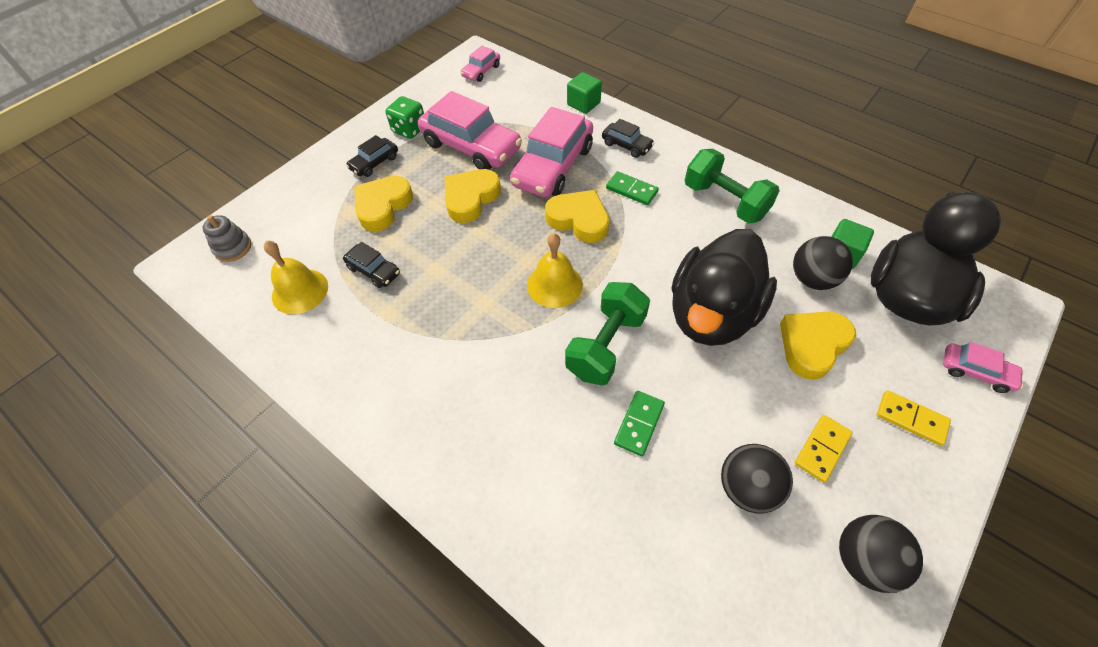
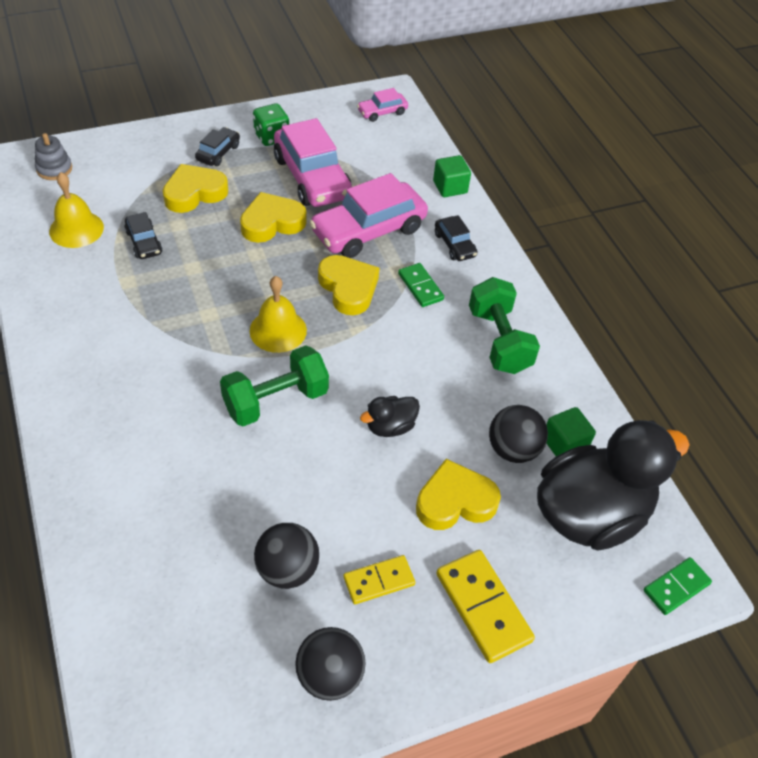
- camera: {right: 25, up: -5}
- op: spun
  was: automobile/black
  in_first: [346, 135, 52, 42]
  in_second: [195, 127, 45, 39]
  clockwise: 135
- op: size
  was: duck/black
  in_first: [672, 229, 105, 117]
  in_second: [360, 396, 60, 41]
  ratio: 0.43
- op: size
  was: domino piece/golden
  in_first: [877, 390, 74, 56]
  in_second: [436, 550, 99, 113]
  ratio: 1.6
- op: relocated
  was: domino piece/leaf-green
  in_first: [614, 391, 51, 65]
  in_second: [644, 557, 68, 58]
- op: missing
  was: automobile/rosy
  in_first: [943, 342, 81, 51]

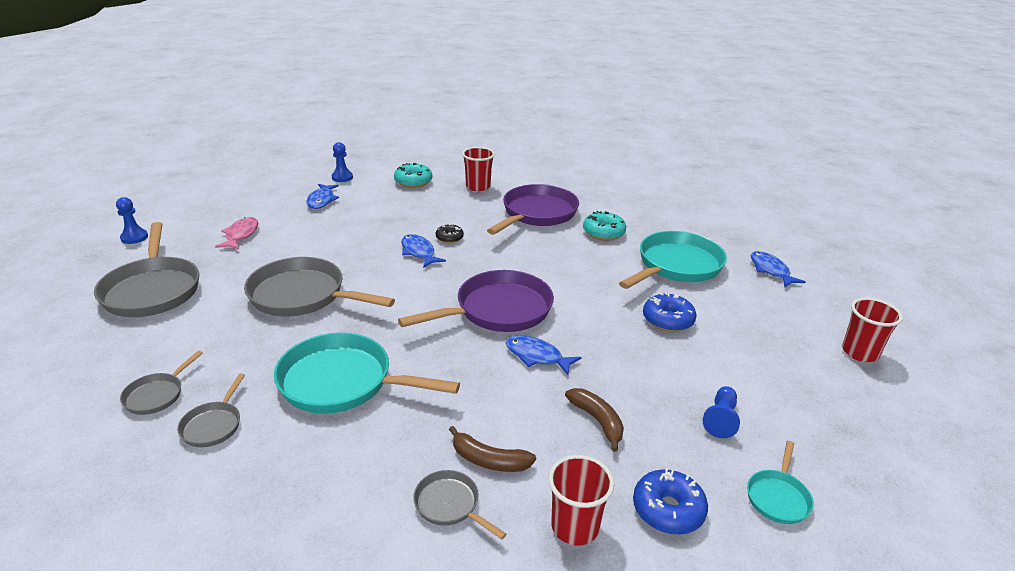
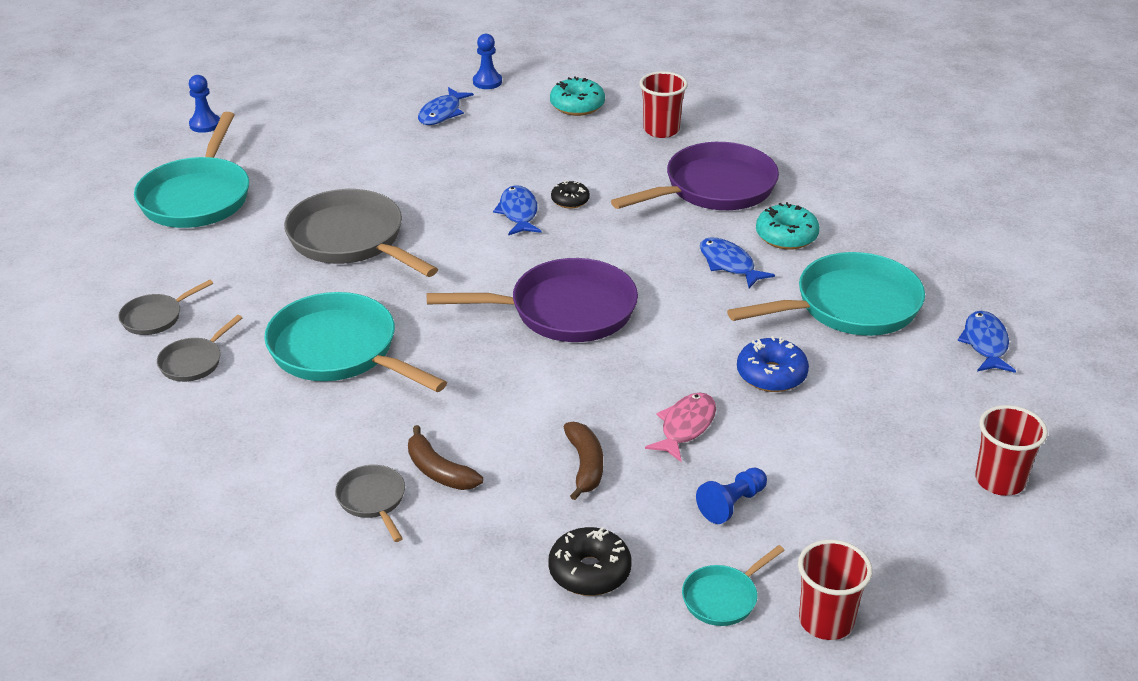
- camera: {right: 25, up: 5}
- op: colour
  was: frying pan/grey
  now: frying pan/teal
  in_first: [94, 222, 105, 95]
  in_second: [134, 112, 115, 116]
- op: colour
  was: donut/cobalt
  now: donut/black
  in_first: [633, 468, 75, 67]
  in_second: [548, 527, 84, 69]
- op: relocated
  was: fish figure/rosy
  in_first: [215, 217, 43, 32]
  in_second: [645, 393, 71, 69]
- op: relocated
  was: fish figure/cobalt
  in_first: [506, 335, 75, 40]
  in_second: [700, 237, 75, 51]
- op: relocated
  was: beaker/crimson
  in_first: [548, 455, 66, 91]
  in_second: [798, 540, 75, 100]

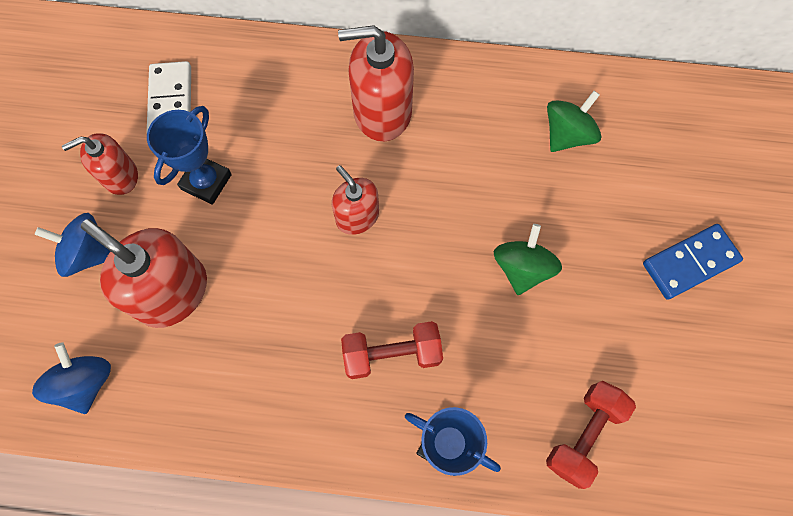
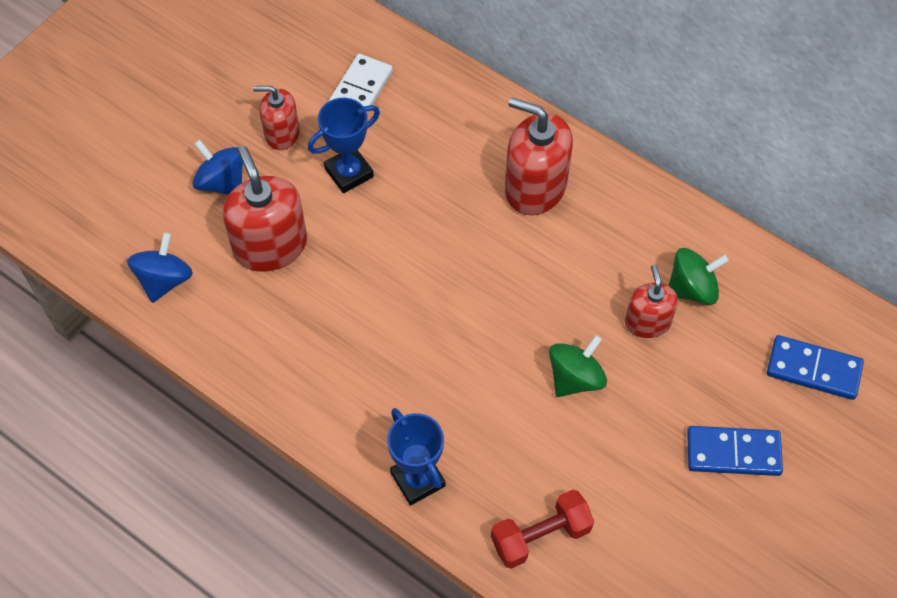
- camera: {right: 30, up: -10}
- op: relocated
  was: pump bottle/crimson
  in_first: [332, 165, 47, 70]
  in_second: [625, 264, 53, 74]
- op: appeared
  now: domino piece/cobalt
  in_second: [767, 335, 97, 65]
- op: missing
  was: free weight/crimson
  in_first: [341, 321, 102, 58]

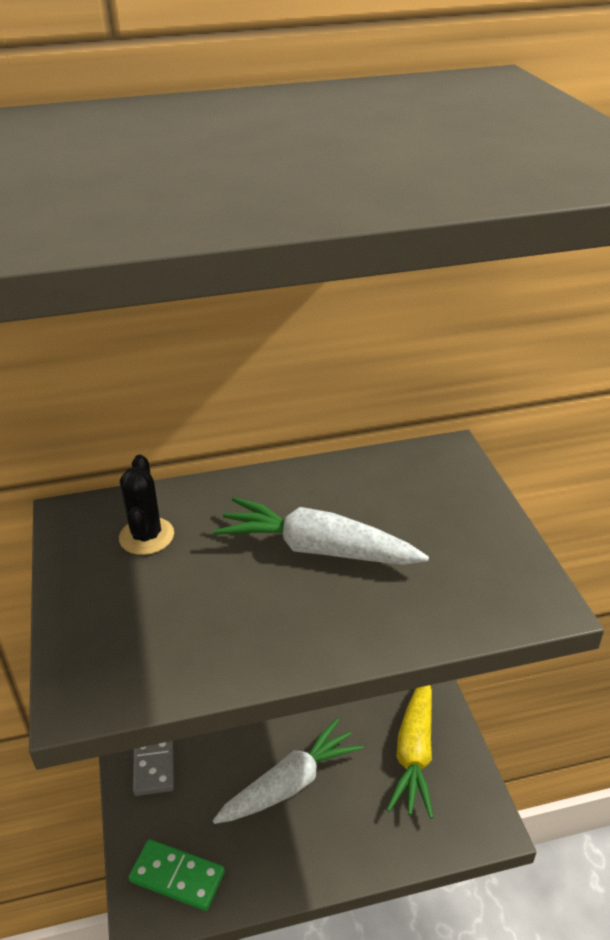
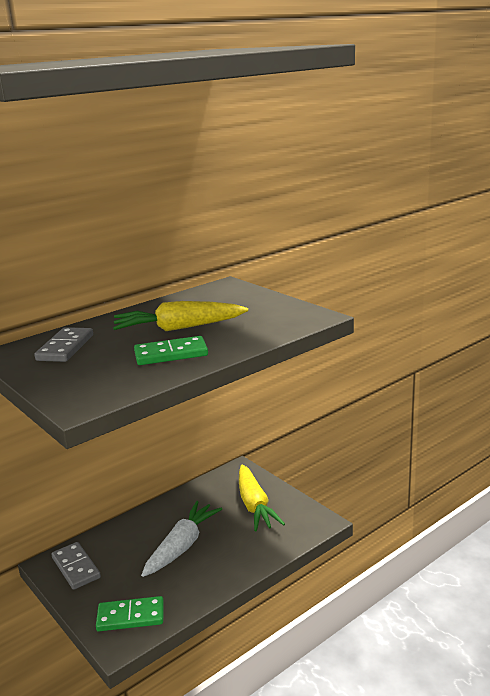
- camera: {right: -25, up: -15}
- op: exchanged
  was: saguaro cactus/black
  now: domino piece/grey
  in_first: [119, 455, 55, 100]
  in_second: [35, 327, 58, 35]
- op: colour
  was: root vegetable/pure white
  now: root vegetable/golden
  in_first: [214, 497, 215, 68]
  in_second: [113, 301, 135, 30]
- op: appeared
  now: domino piece/leaf-green
  in_second: [134, 336, 74, 29]

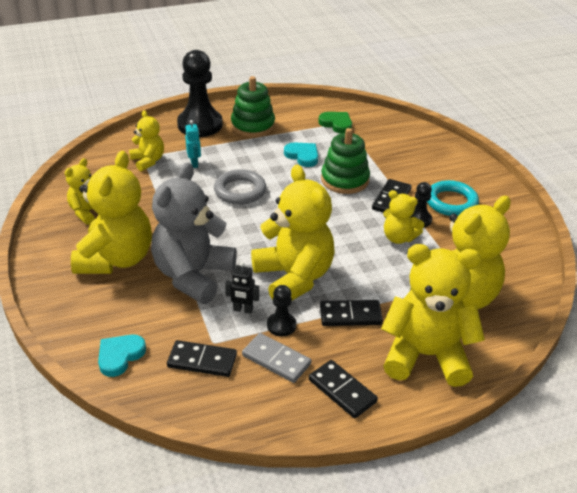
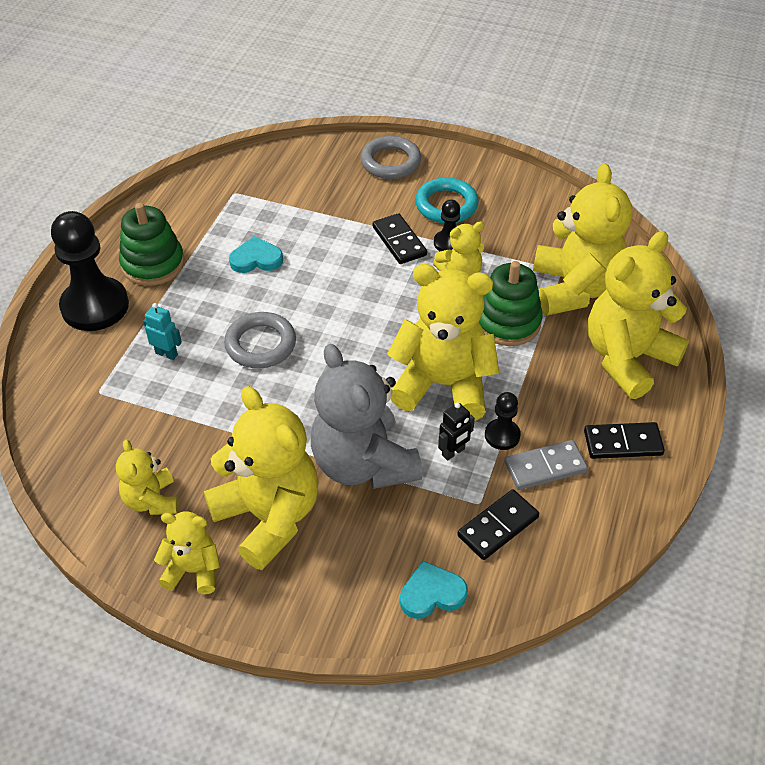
- camera: {right: -50, up: 10}
- op: relocated
  was: teddy bear/golden
  in_first: [129, 110, 35, 61]
  in_second: [154, 511, 66, 83]
- op: appeared
  now: hoop/grey
  in_second: [360, 136, 61, 43]
- op: spun
  was: heart/teal
  in_first: [98, 335, 48, 42]
  in_second: [400, 561, 68, 58]
  clockwise: 90
- op: relocated
  was: ring stacker/leaf-green
  in_first: [321, 128, 49, 66]
  in_second: [479, 261, 64, 85]
- op: missing
  was: heart/leaf-green
  in_first: [318, 112, 34, 22]
- op: missing
  was: domino piece/black
  in_first: [320, 300, 63, 26]

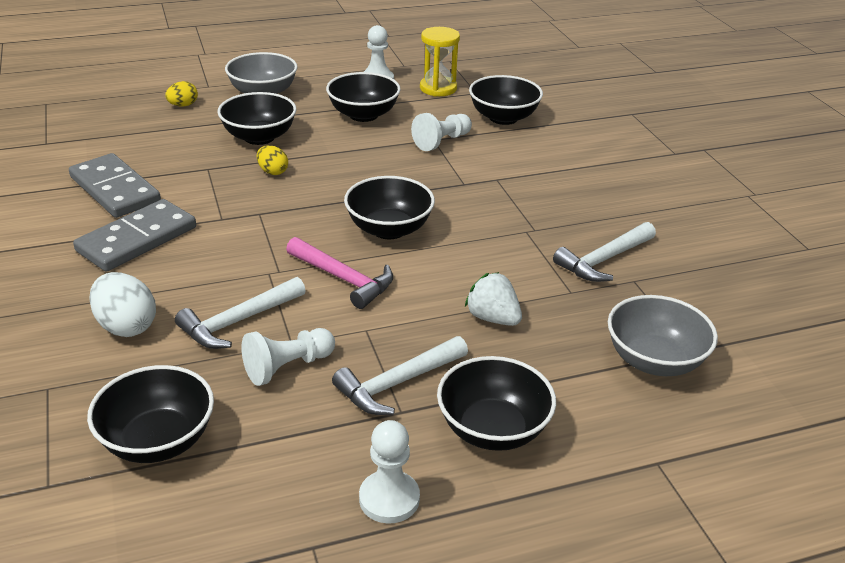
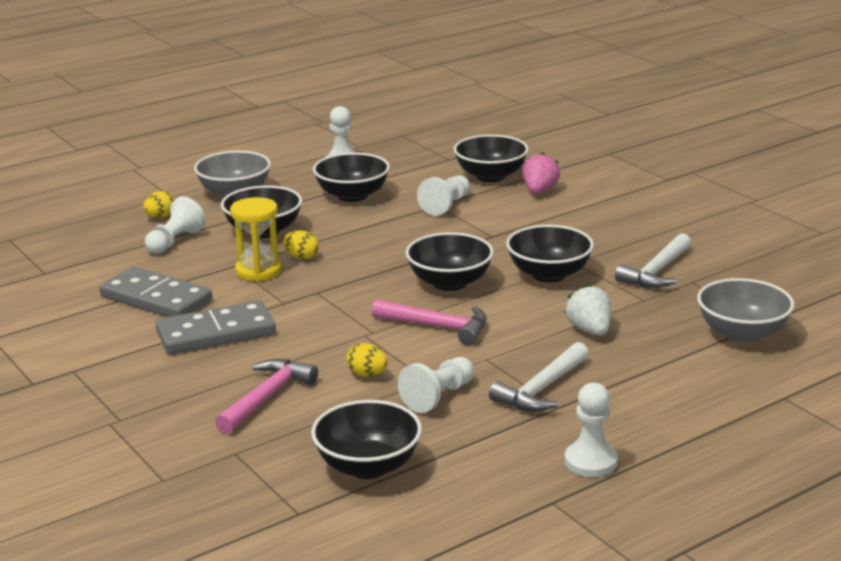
- camera: {right: -15, up: -10}
- op: appeared
  now: chess pawn/pure white
  in_second: [145, 197, 61, 57]
- op: spun
  was: domino piece/grey
  in_first: [73, 199, 123, 73]
  in_second: [155, 300, 121, 54]
  clockwise: 45
- op: exchanged
  was: toy egg/pure white
  now: carpenter's hammer/rosy
  in_first: [89, 272, 67, 65]
  in_second: [215, 359, 103, 75]
- op: relocated
  was: sand timer/golden
  in_first: [420, 27, 40, 70]
  in_second: [230, 197, 52, 85]
- op: exchanged
  was: carpenter's hammer/pure white
  now: toy egg/golden
  in_first: [175, 277, 131, 72]
  in_second: [346, 343, 42, 34]
- op: relocated
  was: deep dish/black
  in_first: [437, 356, 119, 95]
  in_second: [506, 225, 88, 57]
- op: appeared
  now: berry/rosy
  in_second: [522, 152, 38, 41]
- op: spun
  was: berry/pure white
  in_first: [465, 272, 57, 54]
  in_second: [565, 284, 46, 51]
  clockwise: 45

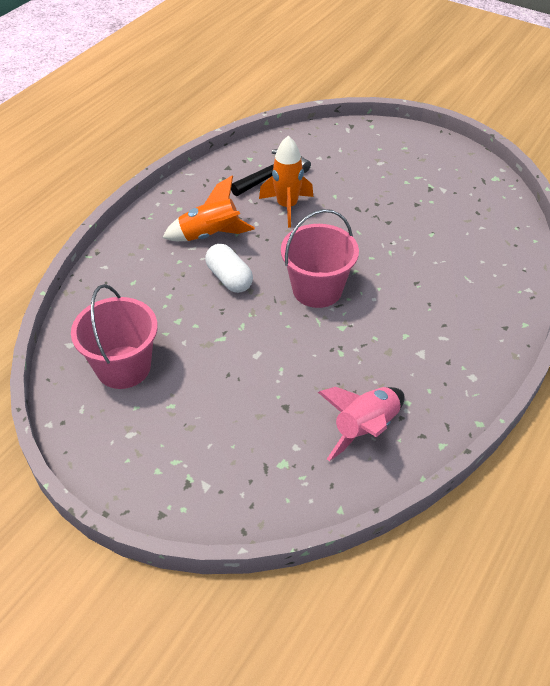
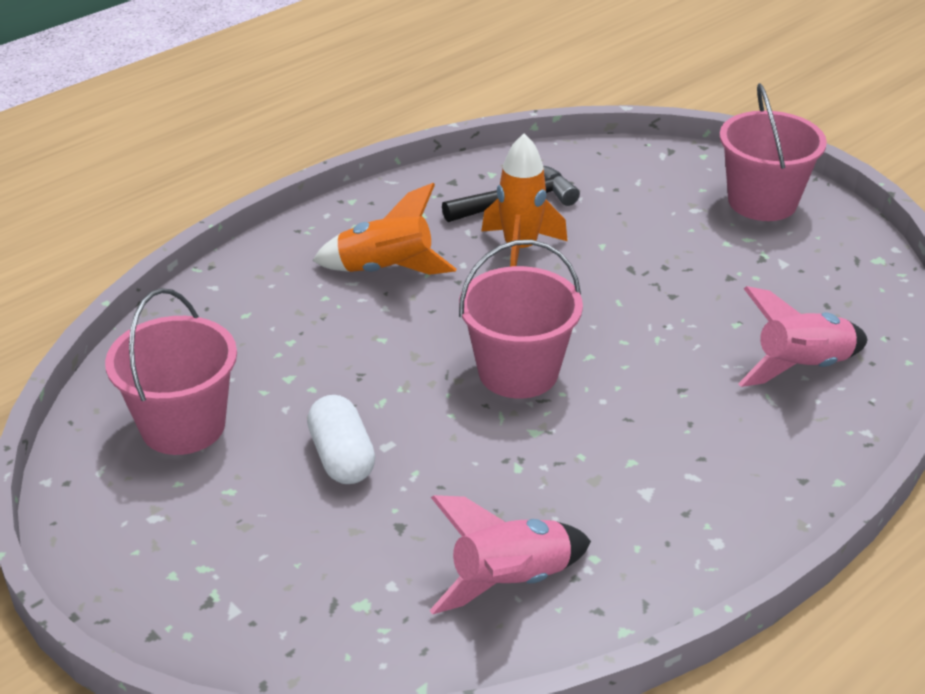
- camera: {right: 15, up: -10}
- op: relocated
  was: capsule/pure white
  in_first: [205, 244, 48, 49]
  in_second: [307, 395, 68, 89]
- op: appeared
  now: pail/rosy
  in_second: [719, 83, 108, 138]
- op: appeared
  now: toy rocket/rosy
  in_second: [738, 286, 129, 101]

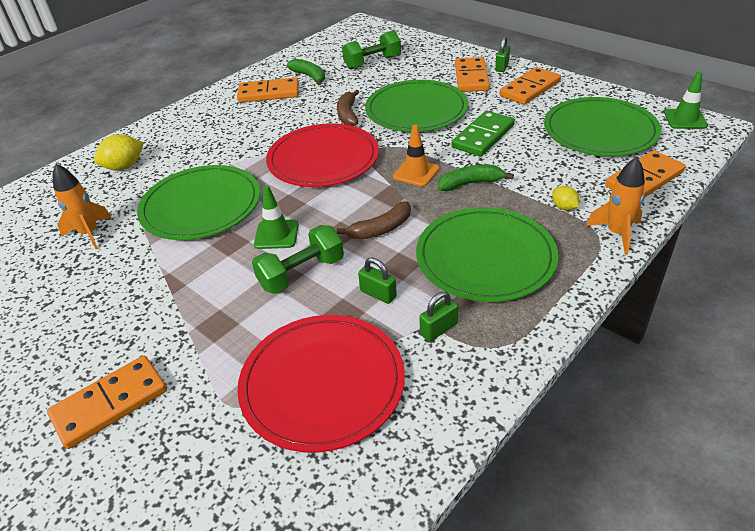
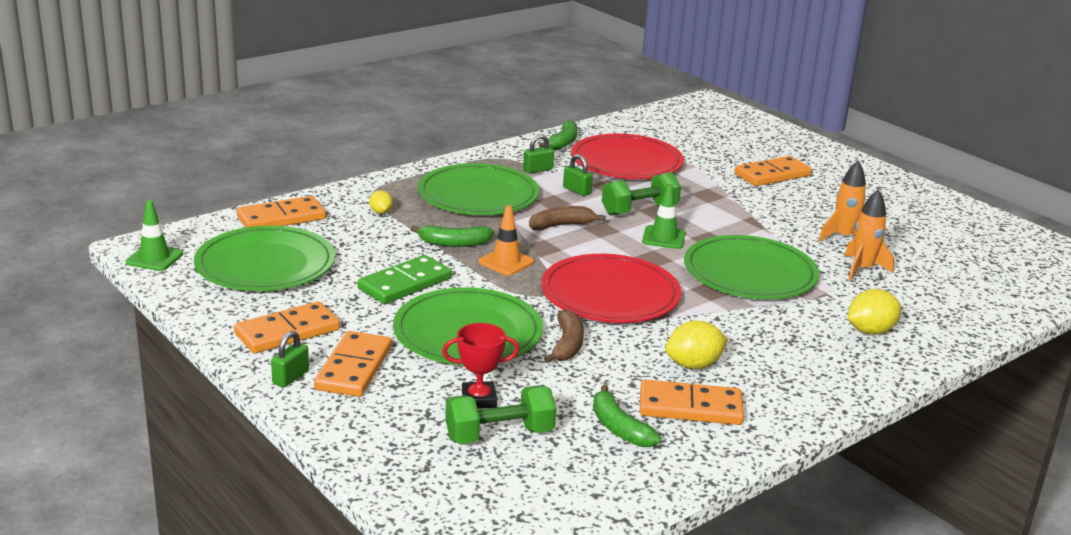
- camera: {right: -175, up: -15}
- op: appeared
  now: prize cup/crimson
  in_second: [442, 323, 77, 86]
- op: appeared
  now: banana/leaf-green
  in_second: [539, 120, 38, 30]
- op: appeared
  now: lemon/golden
  in_second: [665, 320, 63, 49]
- op: relocated
  was: toy rocket/orange-coloured
  in_first: [586, 157, 59, 97]
  in_second: [819, 161, 47, 80]

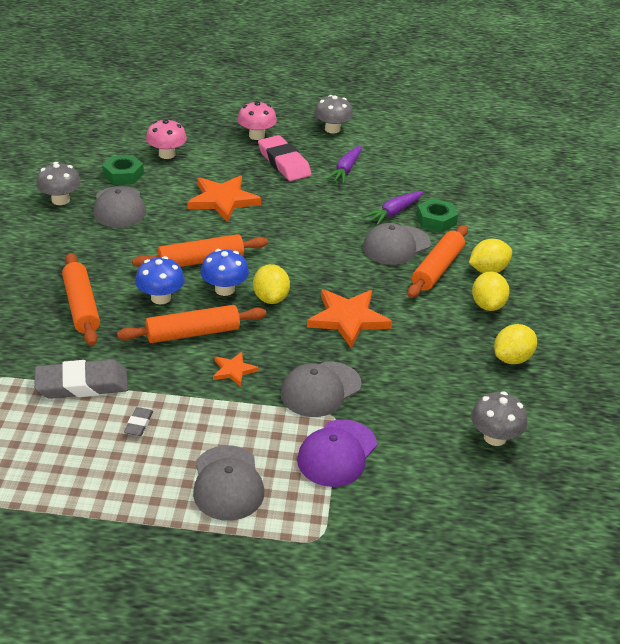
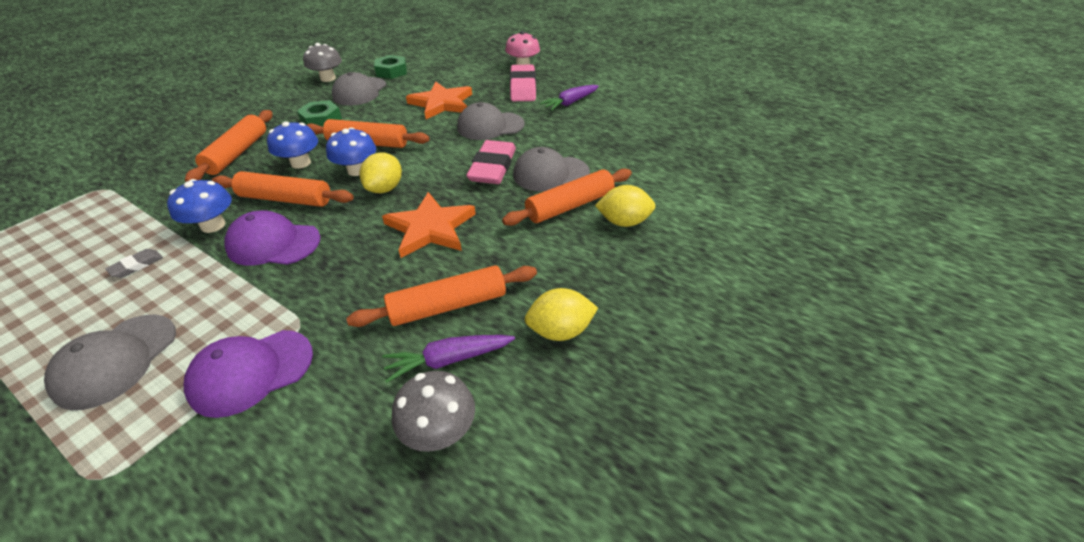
- camera: {right: 30, up: 5}
- op: appeared
  now: fungus/cobalt
  in_second: [167, 179, 65, 54]
- op: exchanged
  was: star shape/orange-coloured
  now: peaked cap/royal purple
  in_first: [213, 352, 46, 35]
  in_second: [224, 211, 96, 55]
- op: relocated
  was: hex nut/leaf-green
  in_first: [416, 198, 42, 34]
  in_second: [297, 100, 45, 27]
- op: appeared
  now: pastry roller/orange-coloured
  in_second: [346, 265, 191, 62]
- op: relocated
  was: root vegetable/royal purple
  in_first: [363, 191, 60, 34]
  in_second: [382, 335, 133, 48]
- op: relocated
  was: peaked cap/grey
  in_first: [281, 361, 80, 56]
  in_second: [457, 102, 68, 38]
- op: appeared
  now: eraser/rosy
  in_second: [466, 140, 50, 44]
- op: missing
  was: eraser/grey
  in_first: [34, 359, 94, 40]
- op: missing
  was: fungus/rosy
  in_first: [146, 119, 41, 40]
- op: missing
  was: fungus/grey
  in_first: [314, 95, 39, 39]
- op: missing
  was: lemon/golden
  in_first: [472, 272, 38, 39]

